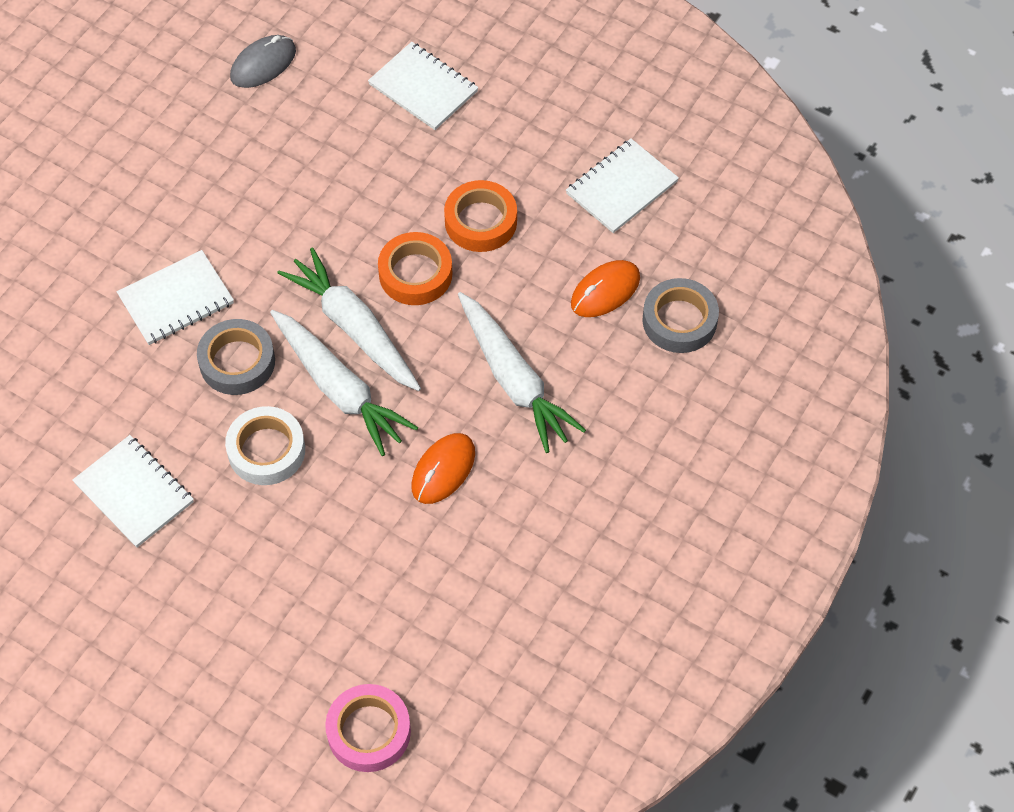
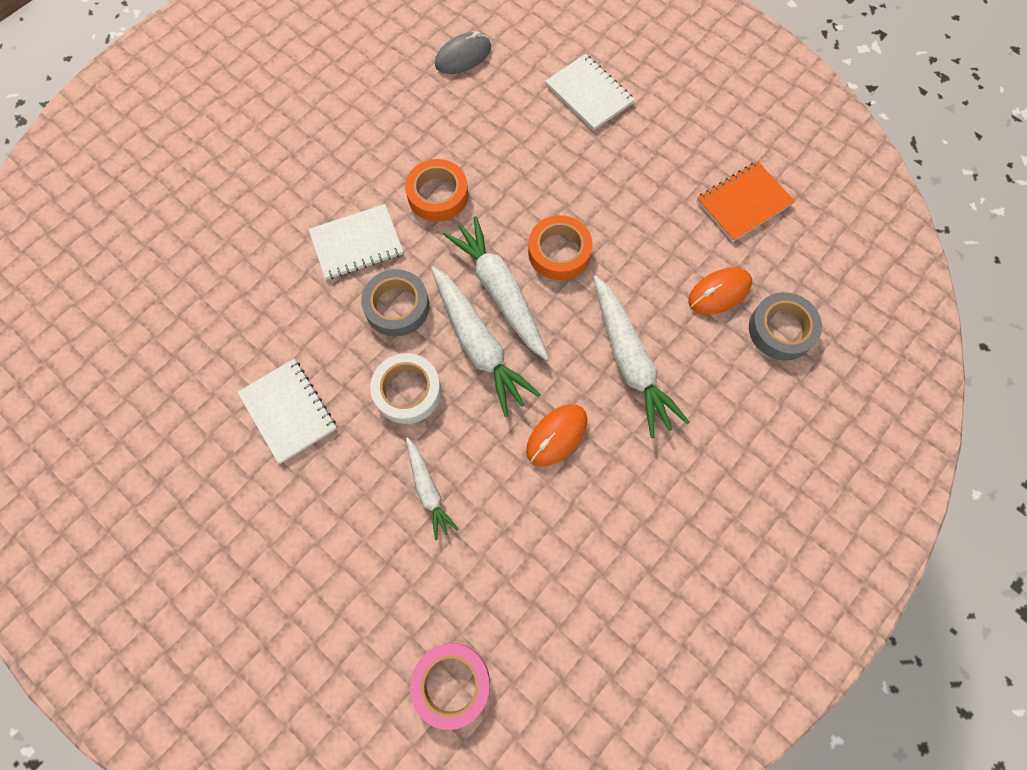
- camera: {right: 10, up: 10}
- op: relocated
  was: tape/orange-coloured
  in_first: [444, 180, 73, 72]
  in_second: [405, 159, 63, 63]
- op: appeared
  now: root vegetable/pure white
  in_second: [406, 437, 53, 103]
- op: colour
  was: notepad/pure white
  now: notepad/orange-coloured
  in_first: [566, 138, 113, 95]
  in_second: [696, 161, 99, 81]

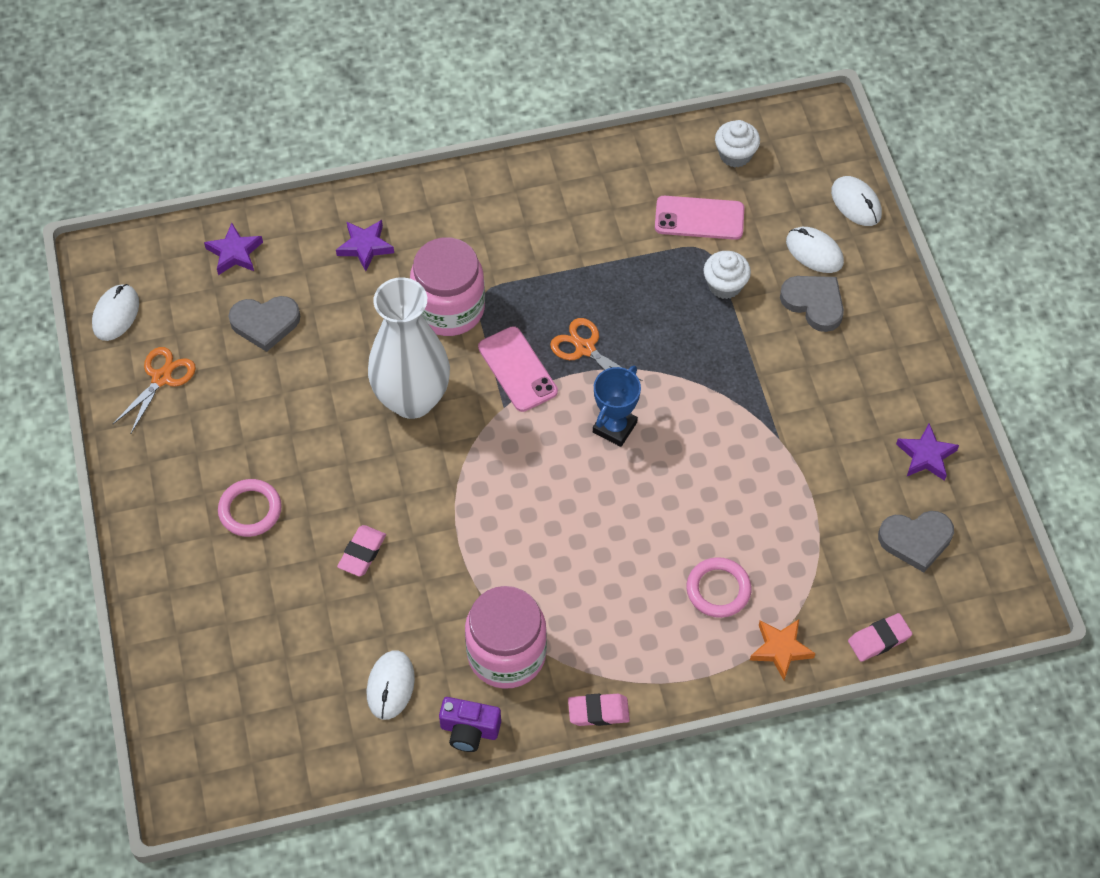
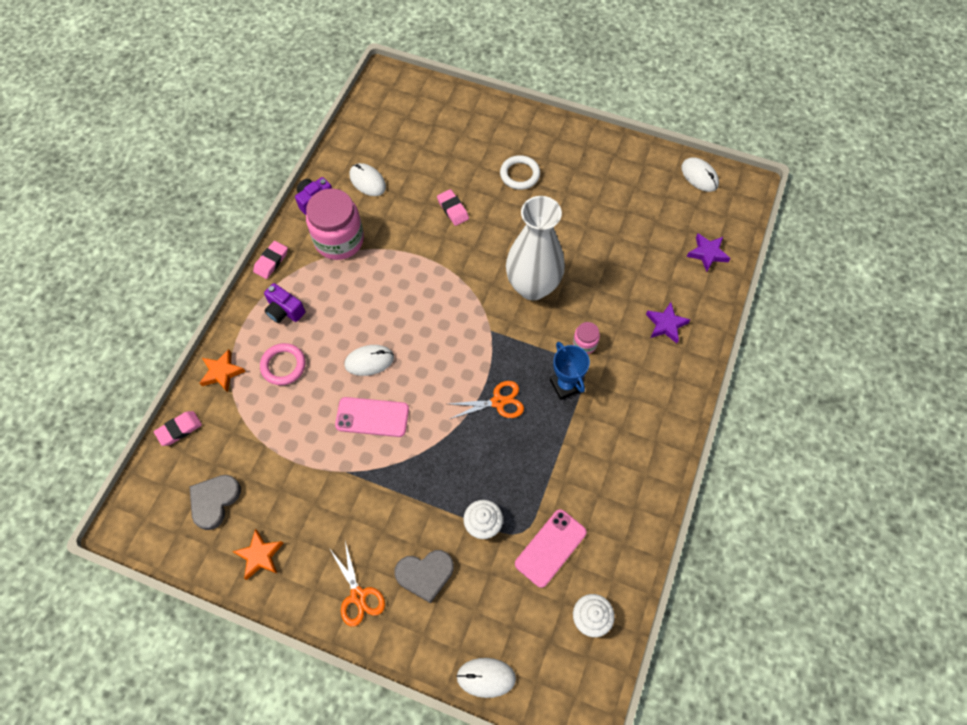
- camera: {right: 125, up: 5}
- op: spun
  was: eraser/rosy
  in_first: [848, 613, 64, 49]
  in_second: [154, 411, 48, 35]
  clockwise: 45
- op: colour
  was: star shape/royal purple
  now: star shape/orange-coloured
  in_first: [896, 423, 63, 58]
  in_second: [232, 529, 52, 51]
- op: appeared
  now: compact camera/royal purple
  in_second: [264, 283, 41, 40]
- op: relocated
  was: shears/orange-coloured
  in_first: [113, 347, 83, 86]
  in_second: [329, 541, 56, 86]
- op: relocated
  was: smartphone/rosy
  in_first: [478, 326, 80, 86]
  in_second: [335, 397, 74, 40]
- op: relocated
  was: PC mouse/pure white
  in_first: [786, 227, 58, 46]
  in_second: [344, 345, 50, 31]
- op: colour
  was: hoop/rosy
  now: hoop/pure white
  in_first: [218, 479, 64, 58]
  in_second: [500, 155, 40, 35]
- op: relocated
  was: prize cup/cobalt
  in_first: [593, 366, 48, 81]
  in_second: [550, 342, 40, 58]
- op: size
  was: jar/rosy
  in_first: [410, 237, 75, 99]
  in_second: [573, 322, 27, 32]
  ratio: 0.46
- op: missing
  was: heart/grey
  in_first: [229, 296, 71, 56]

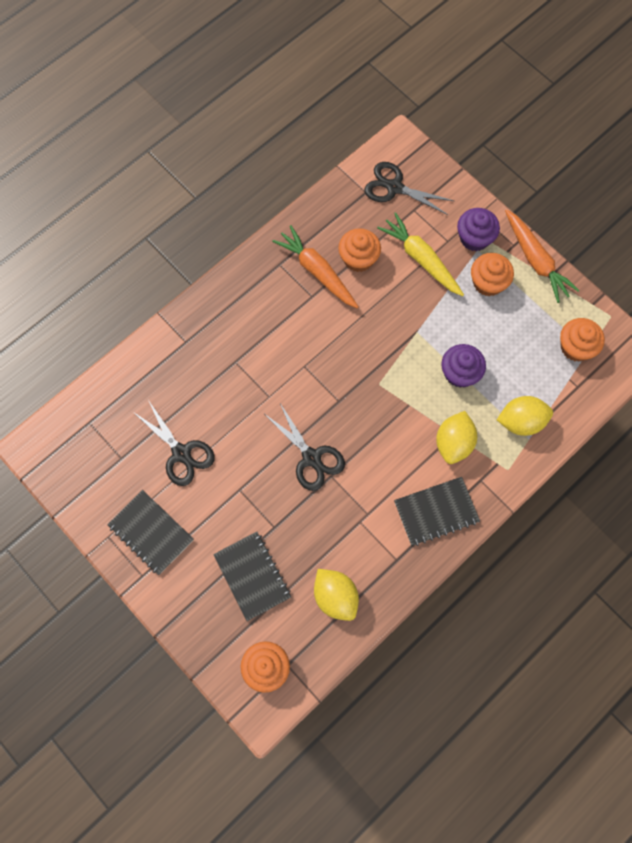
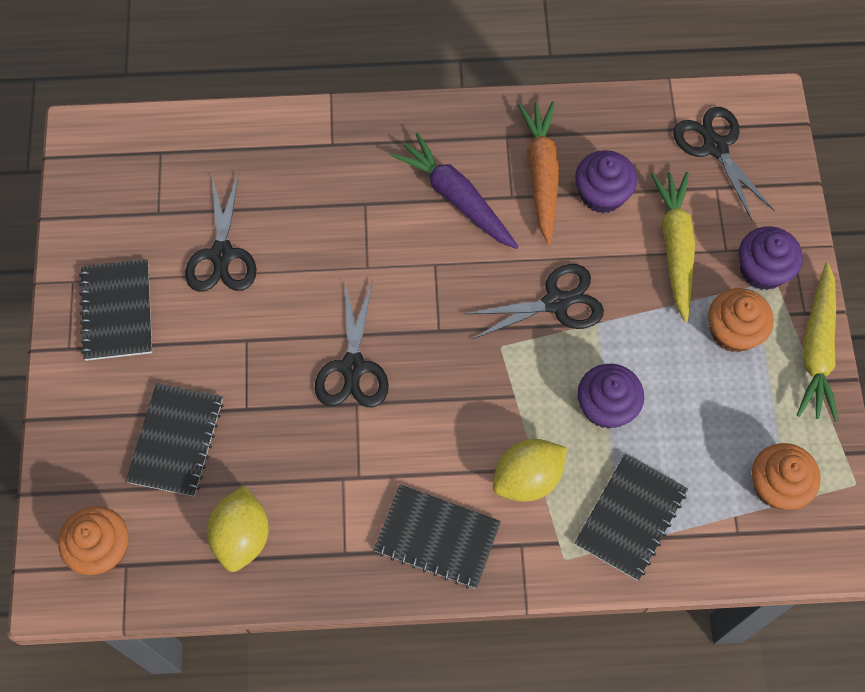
- camera: {right: 40, up: -5}
- op: appeared
  now: root vegetable/royal purple
  in_second: [391, 132, 127, 117]
- op: appeared
  now: shears/black
  in_second: [464, 264, 140, 75]
- op: colour
  was: cupcake/orange-coloured
  now: cupcake/royal purple
  in_first: [338, 228, 43, 44]
  in_second: [575, 150, 62, 63]
- op: exchanged
  was: lemon/golden
  now: notepad/black
  in_first: [497, 396, 56, 40]
  in_second: [575, 454, 113, 126]
- op: colour
  was: root vegetable/orange-coloured
  now: root vegetable/golden
  in_first: [505, 209, 75, 94]
  in_second: [797, 263, 41, 159]

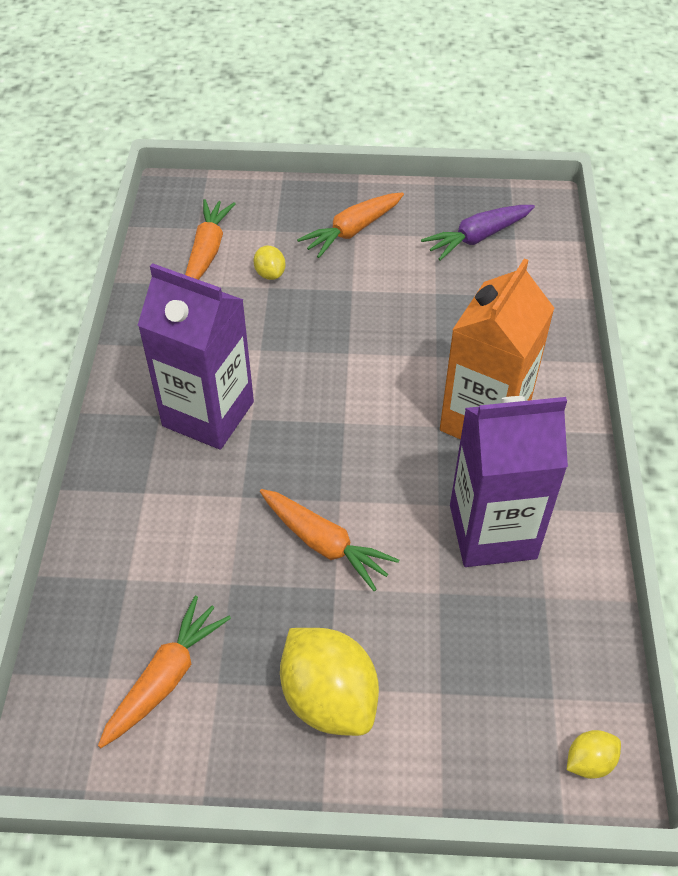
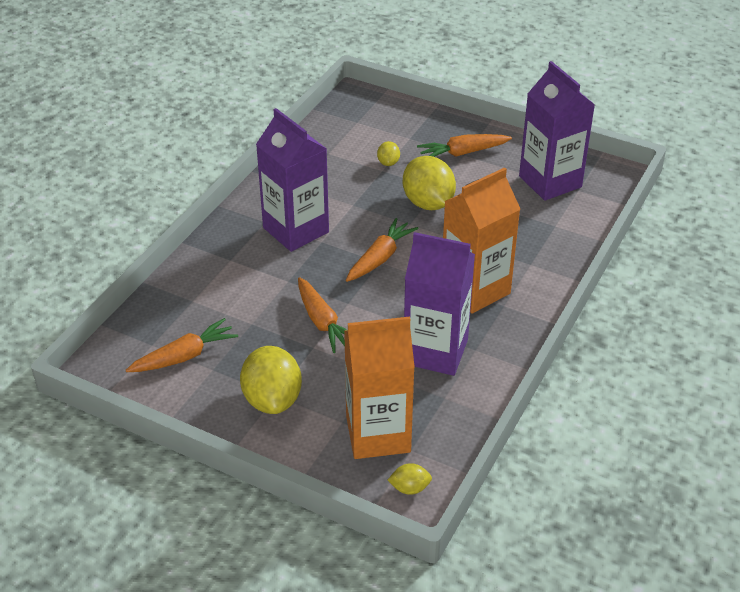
- camera: {right: 25, up: -10}
- op: appeared
  now: carton/orange-coloured
  in_second: [344, 317, 71, 142]
- op: relocated
  was: root vegetable/orange-coloured
  in_first: [185, 199, 51, 81]
  in_second: [346, 218, 73, 64]
- op: appeared
  now: lemon/golden
  in_second: [403, 156, 53, 54]
- op: exchanged
  was: root vegetable/royal purple
  now: carton/royal purple
  in_first: [421, 205, 114, 56]
  in_second: [519, 61, 76, 140]

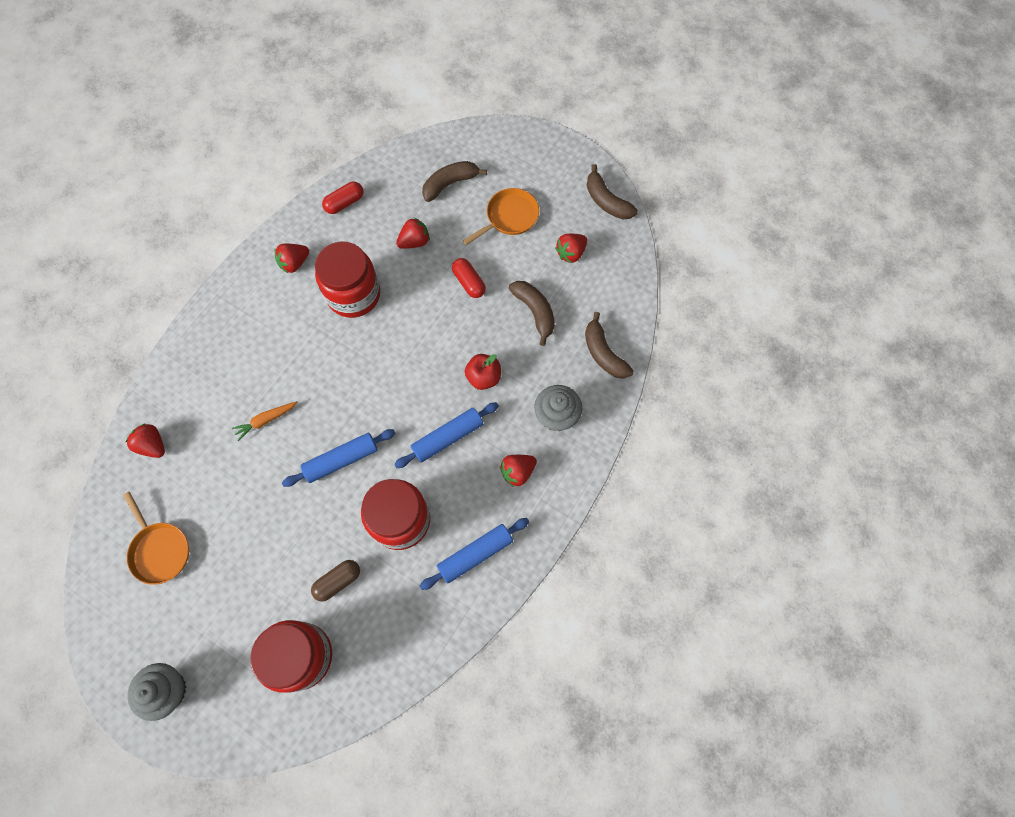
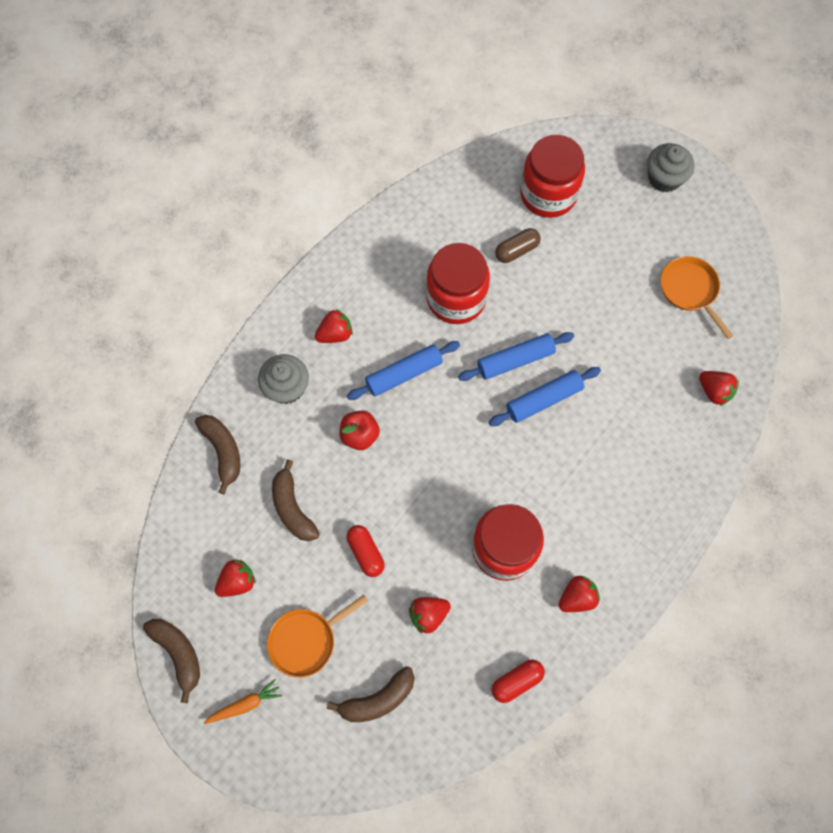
- camera: {right: -175, up: 0}
- op: relocated
  was: root vegetable/orange-coloured
  in_first: [232, 401, 66, 40]
  in_second: [204, 679, 78, 45]
- op: relocated
  was: pastry roller/cobalt
  in_first: [420, 518, 109, 72]
  in_second: [489, 367, 112, 59]

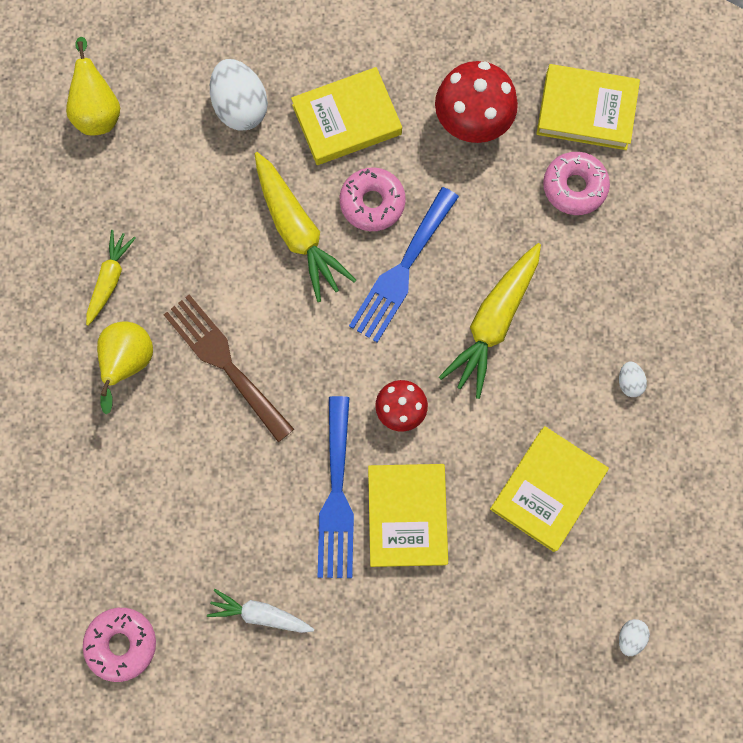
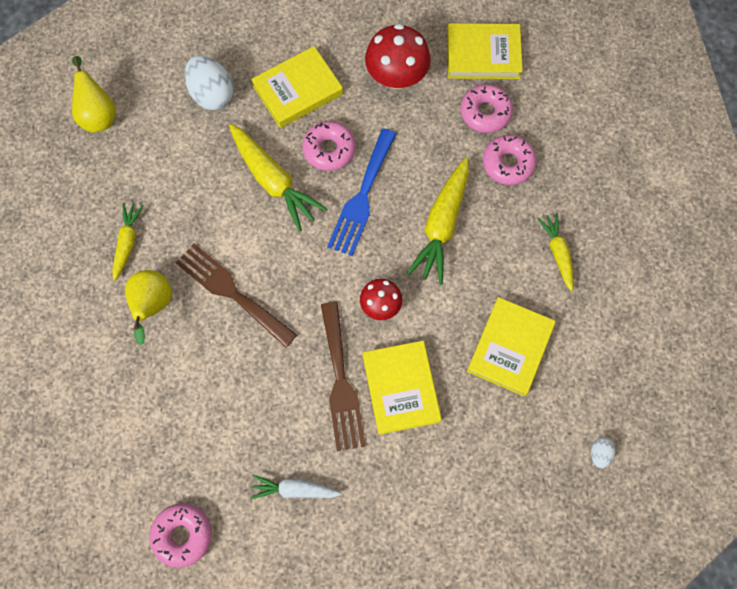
- camera: {right: -10, up: -5}
- op: colour
  was: dinner fork/cobalt
  now: dinner fork/brown
  in_first: [318, 396, 36, 182]
  in_second: [321, 302, 44, 149]
- op: appeared
  now: donut/rosy
  in_second: [483, 135, 54, 50]
- op: exchanged
  was: toy egg/pure white
  now: root vegetable/golden
  in_first: [619, 362, 28, 35]
  in_second: [537, 213, 36, 79]

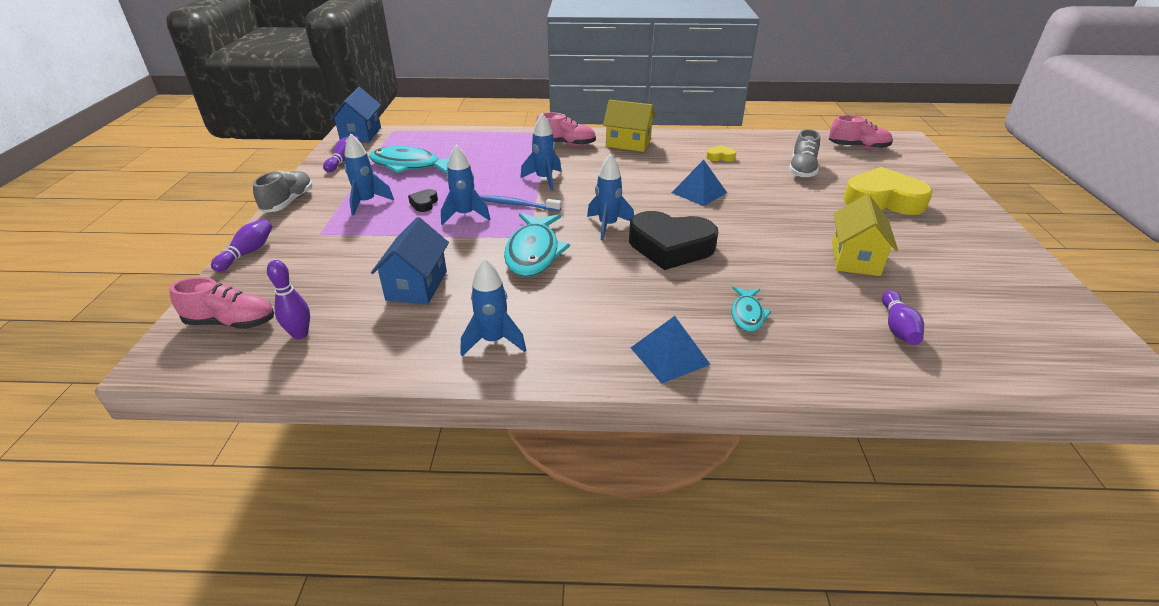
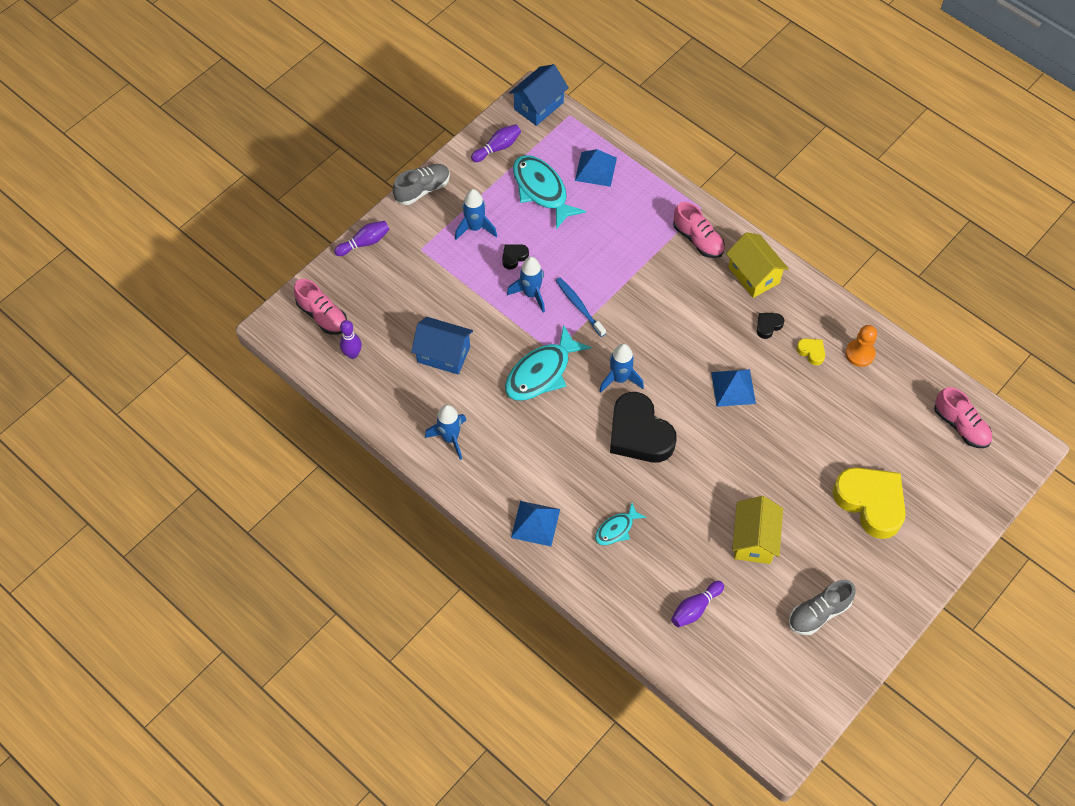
- camera: {right: 40, up: 25}
- op: spun
  was: house/cobalt
  in_first: [371, 217, 78, 88]
  in_second: [411, 317, 62, 58]
  clockwise: 60
- op: appeared
  now: pyramid/cobalt
  in_second: [575, 149, 42, 38]
- op: spun
  was: house/golden
  in_first: [832, 194, 66, 82]
  in_second: [732, 496, 51, 68]
  clockwise: -45
- op: appeared
  now: heart/black
  in_second: [757, 313, 28, 26]
- op: relocated
  was: shoe/grey
  in_first: [789, 129, 31, 49]
  in_second: [789, 580, 66, 55]
- op: appeared
  now: chess pawn/orange-coloured
  in_second: [845, 325, 32, 42]
- op: missing
  was: toy rocket/cobalt
  in_first: [520, 113, 42, 78]

